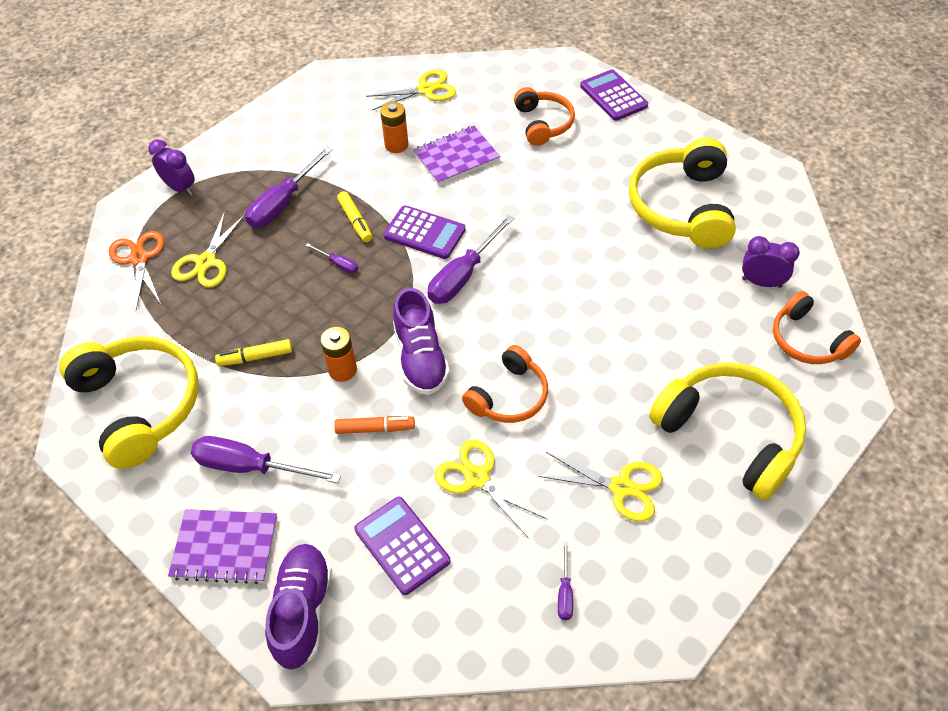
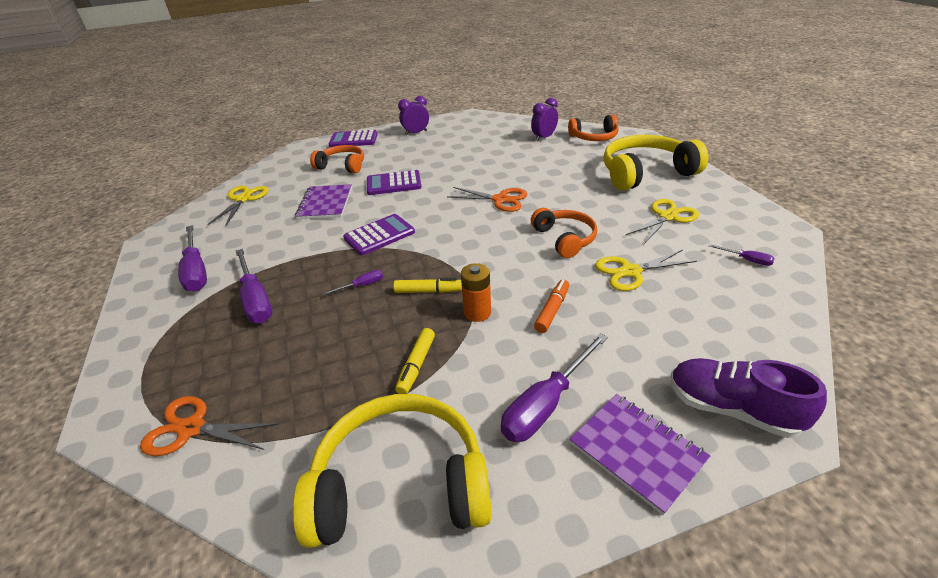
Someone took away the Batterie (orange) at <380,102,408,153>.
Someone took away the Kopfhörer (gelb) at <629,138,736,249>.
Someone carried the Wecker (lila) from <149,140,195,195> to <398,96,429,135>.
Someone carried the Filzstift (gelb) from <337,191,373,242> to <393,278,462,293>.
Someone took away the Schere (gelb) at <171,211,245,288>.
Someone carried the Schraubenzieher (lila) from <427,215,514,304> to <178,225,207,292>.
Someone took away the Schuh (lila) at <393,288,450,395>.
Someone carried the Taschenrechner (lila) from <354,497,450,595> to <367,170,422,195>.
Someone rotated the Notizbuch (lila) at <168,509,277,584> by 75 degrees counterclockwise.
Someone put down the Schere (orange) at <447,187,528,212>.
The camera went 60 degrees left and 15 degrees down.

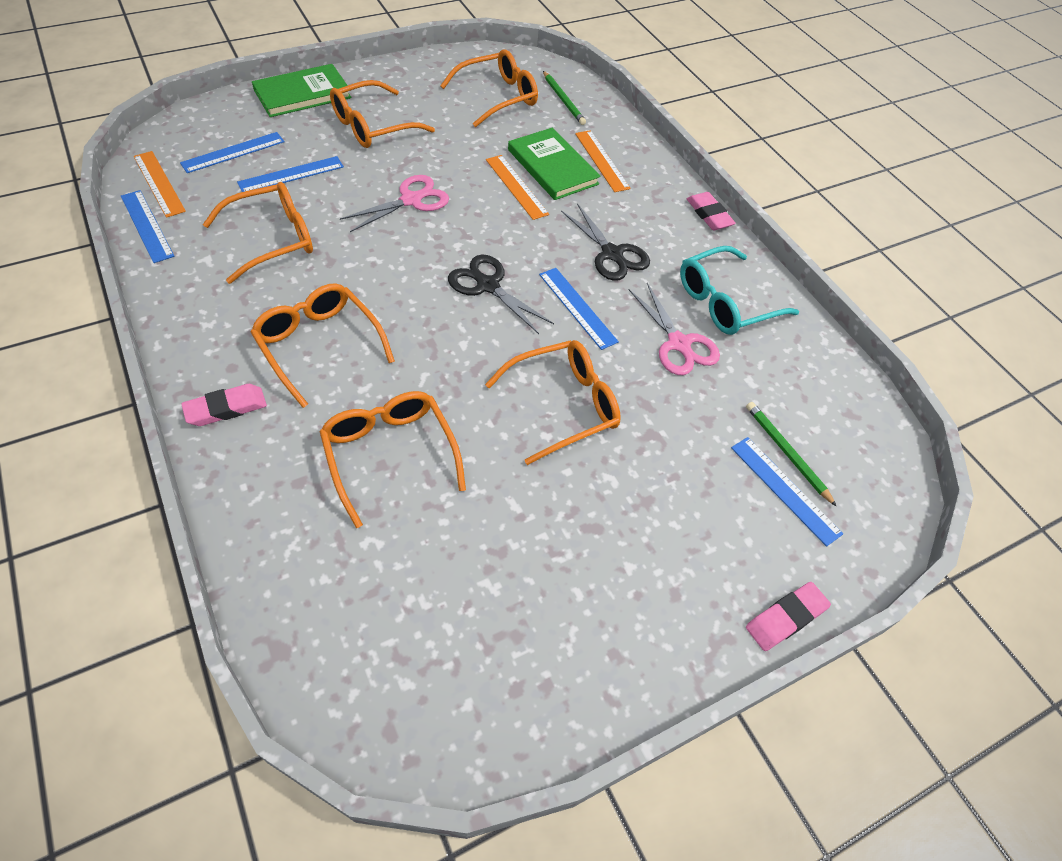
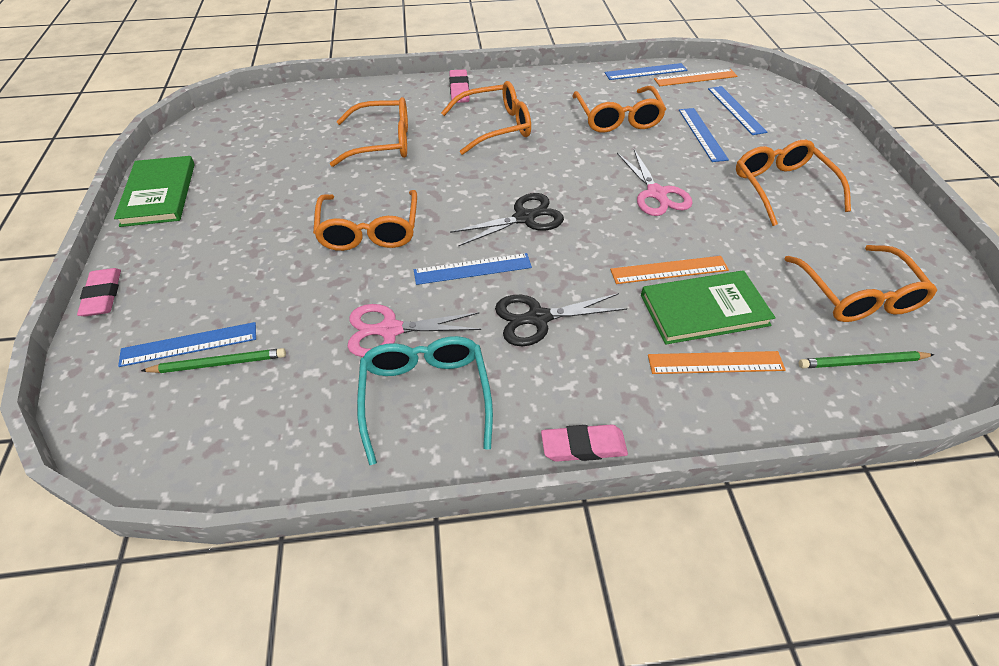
Someone carried the Buch (grün) from <252,64,351,117> to <114,156,195,227>.
The camera went 115 degrees right and 5 degrees down.

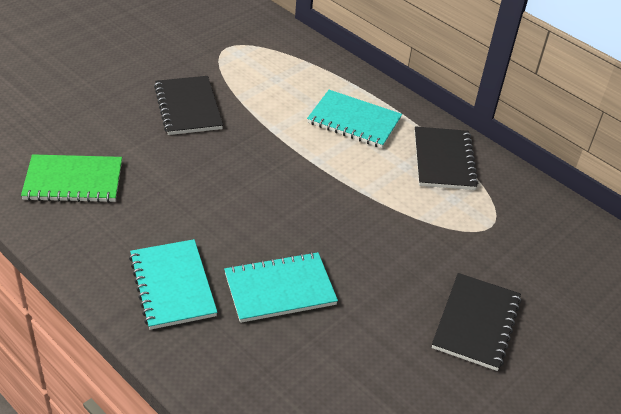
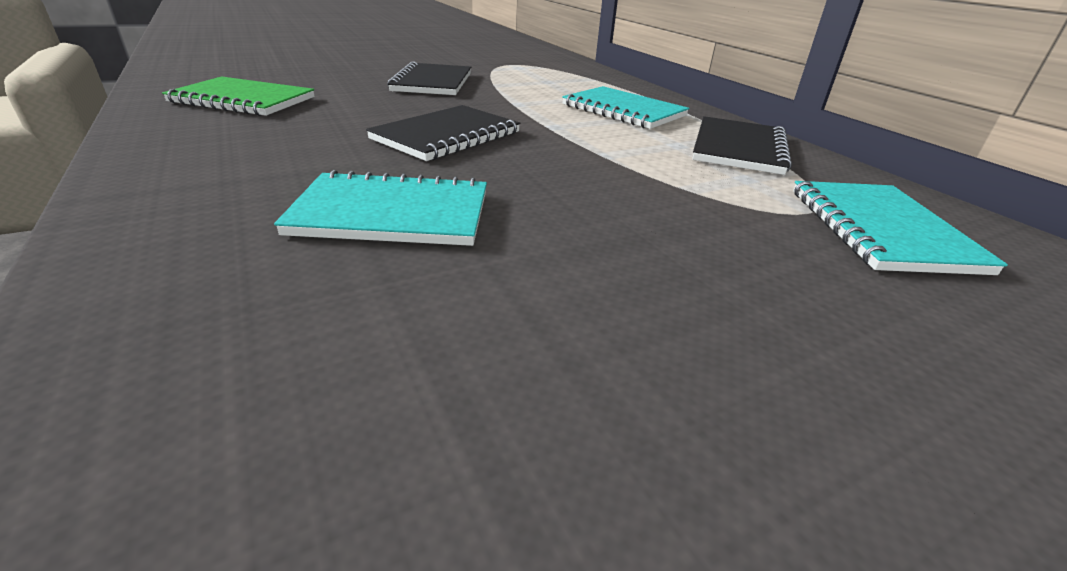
Someone carried the Notizbuch (türkis) from <129,239,218,330> to <793,181,1008,275>.
Someone carried the Notizbuch (schwarz) from <432,273,522,371> to <366,105,520,161>.
The camera went 20 degrees right and 10 degrees down.

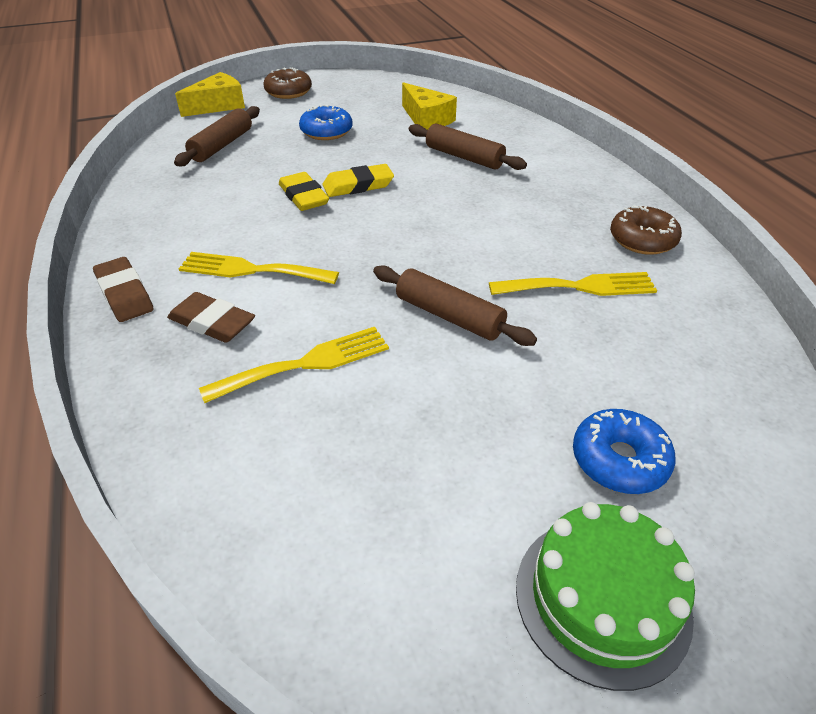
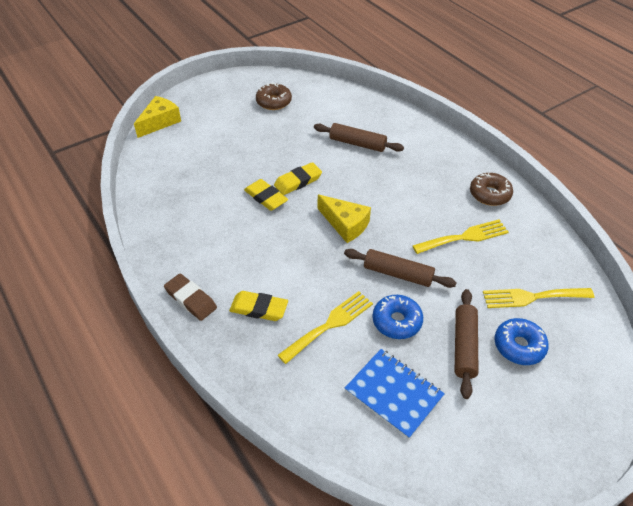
Someone carried the Donut (braun) from <263,68,312,99> to <256,83,292,110>.
Someone carried the Käse (gelb) from <402,82,457,130> to <318,194,371,243>.
Someone carried the Donut (blau) from <299,105,353,140> to <372,295,423,339>.
Someone carried the Nudelholz (braun) from <174,106,260,166> to <455,289,479,399>.
Someone carried the Gabel (gelb) from <179,252,339,284> to <483,288,595,308>.
Someone repainted the Radiergummi (braun) at <167,292,255,343>, which became the Radiergummi (gelb) at <229,291,288,321>.
Someone took away the Kuchen (grün) at <516,502,695,691>.
Someone put down the Notizbuch (blau) at <345,349,445,439>.
The camera went 15 degrees left and 5 degrees up.

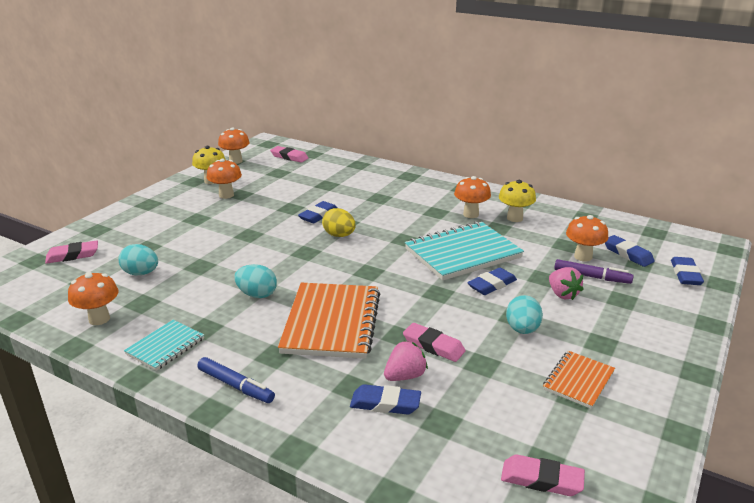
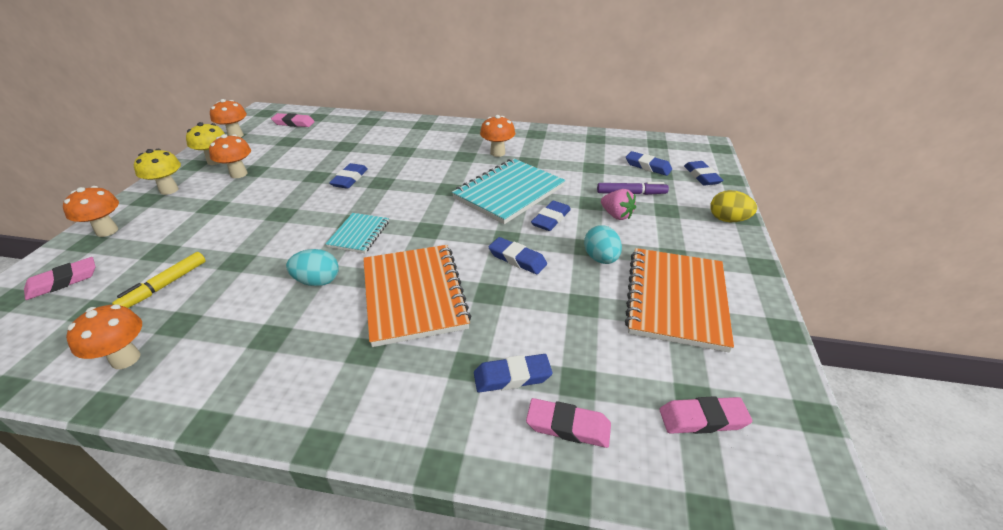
Someone carried the Pilz (gelb) from <499,180,536,222> to <134,149,181,195>.
Someone carried the Ei (gelb) from <322,208,356,237> to <710,190,757,222>.
Someone carried the Pilz (orange) from <566,215,608,262> to <63,186,119,237>.
Someone swapped the Ei (türkis) at <119,244,158,276> for the Filzstift (gelb) at <112,252,206,308>.
Someone carried the Notizbuch (türkis) from <124,320,204,371> to <326,213,389,253>.
Someone carried the Radiergummi (rosa) from <403,323,466,362> to <526,398,611,448>.
Someone took away the Erdbeere (rosa) at <384,341,428,381>.
Someone scaled the Notizbuch (orange) at <543,351,615,409> by 1.88.
Someone took away the Filzstift (blau) at <197,357,275,403>.
Someone put down the Radiergummi (blau) at <488,237,547,274>.
The camera went 20 degrees left and 10 degrees up.

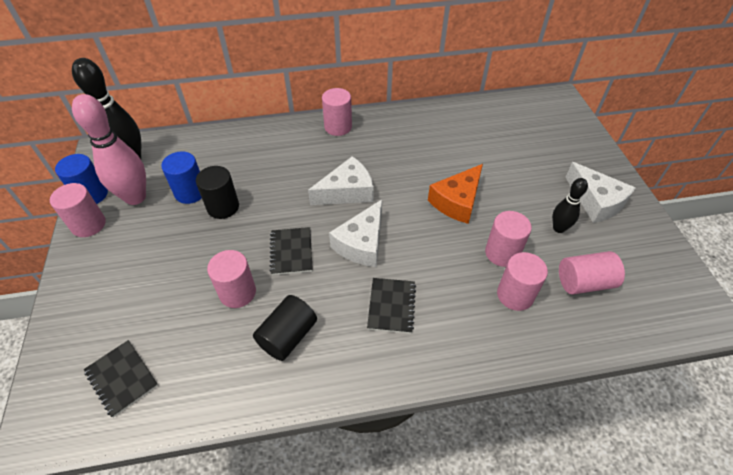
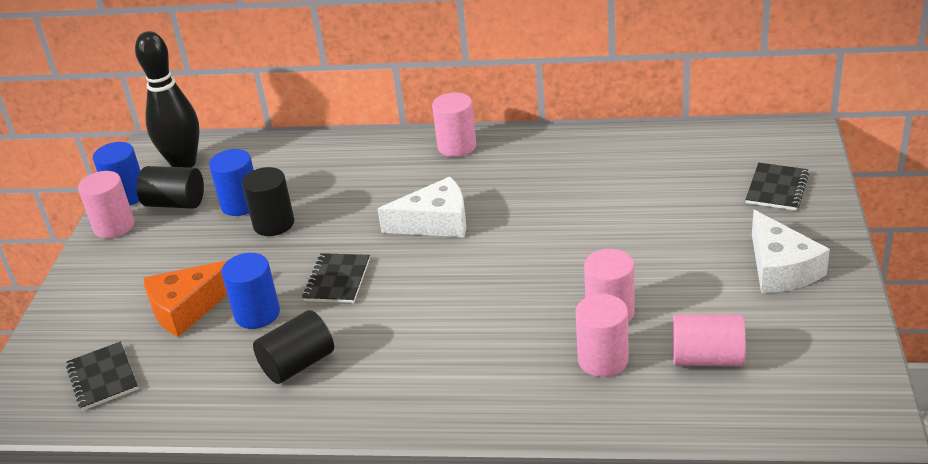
Someone swapped the Bowlingkegel (rosa) at <72,94,146,205> for the Vollzylinder (schwarz) at <137,166,204,209>.
Someone carried the Käse (orange) from <428,164,483,224> to <143,260,228,337>.
Someone took away the Bowlingkegel (schwarz) at <552,178,588,233>.
Someone took away the Käse (weiß) at <329,199,382,267>.
Someone repainted the Vollzylinder (rosa) at <207,250,256,308>, which became the Vollzylinder (blau) at <221,253,280,329>.
Someone carried the Notizbuch (schwarz) from <367,278,416,334> to <745,163,809,210>.
The camera went 20 degrees right and 15 degrees down.

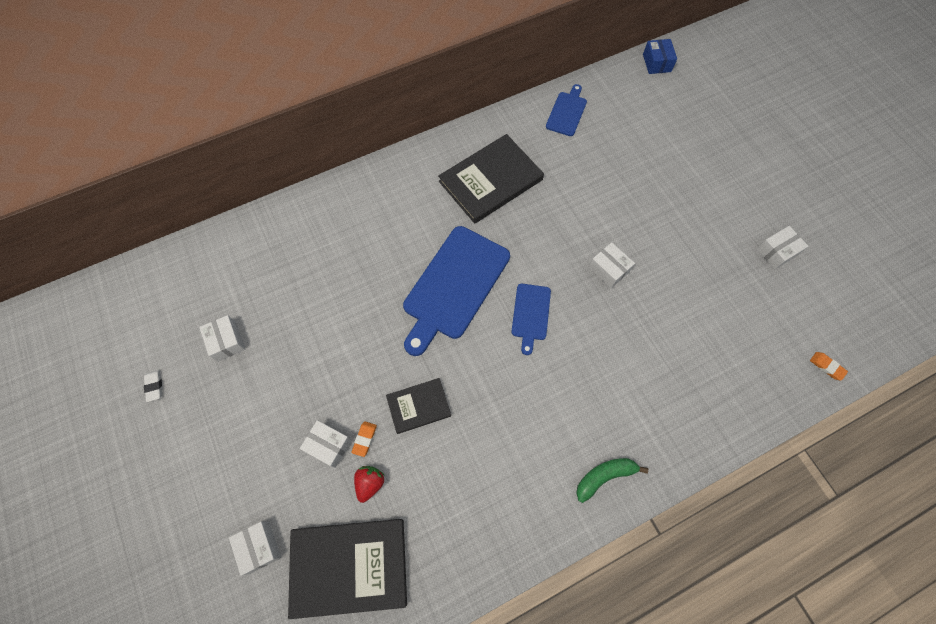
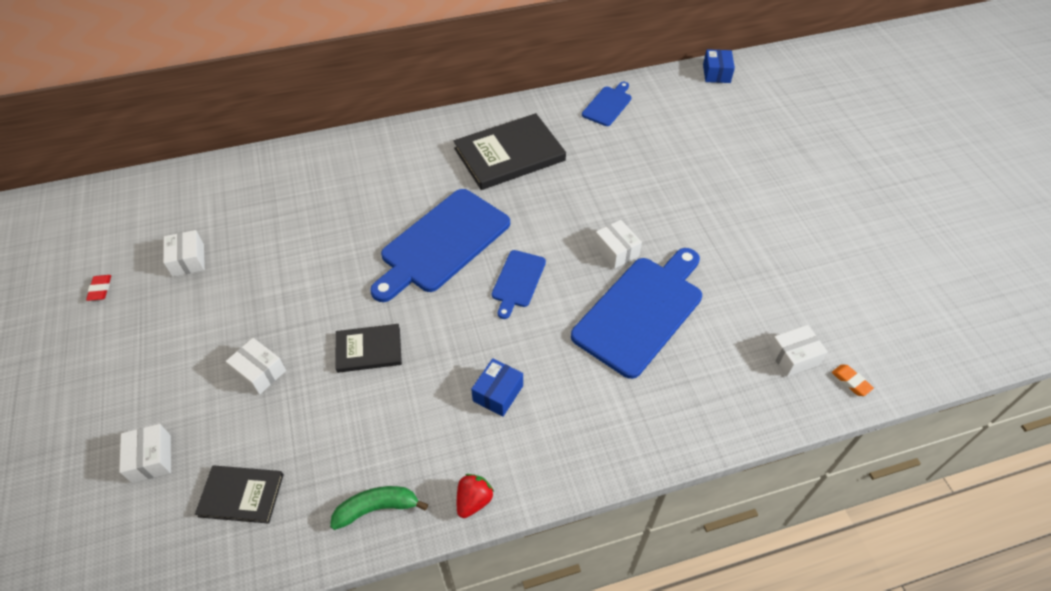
Someone carried the Schachtel (weiß) from <757,226,809,269> to <768,325,828,377>.
Someone repainted the Radiergummi (weiß) at <144,370,162,402>, which became the Radiergummi (rot) at <86,275,111,301>.
Someone took away the Radiergummi (orange) at <351,421,377,457>.
Someone carried the Banane (grün) from <576,458,648,503> to <330,486,428,530>.
Someone carried the Erdbeere (rot) from <354,466,384,503> to <457,474,494,518>.
Someone scaled the Buch (schwarz) at <288,519,407,619> by 0.55.
Someone put down the Schneidebrett (blau) at <571,248,702,379>.
Someone put down the Schachtel (blau) at <471,358,523,417>.
The camera went 10 degrees right and 15 degrees down.

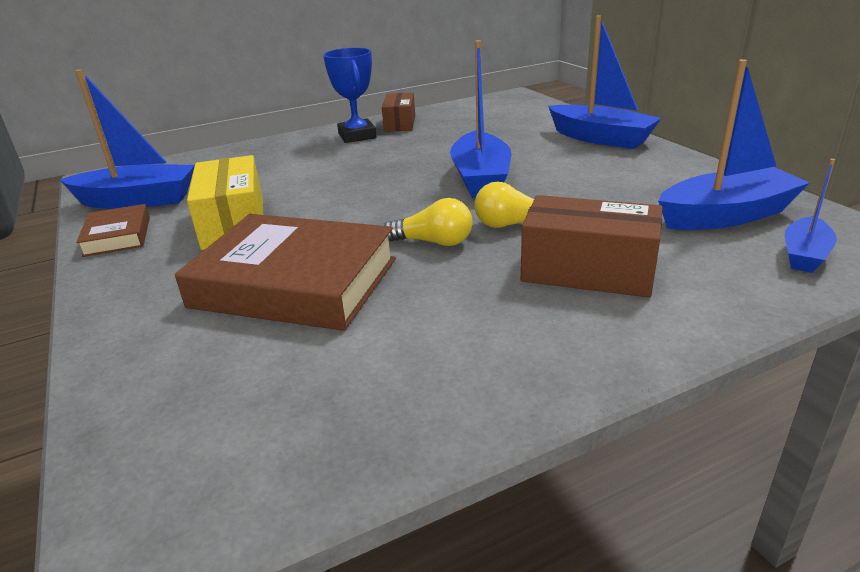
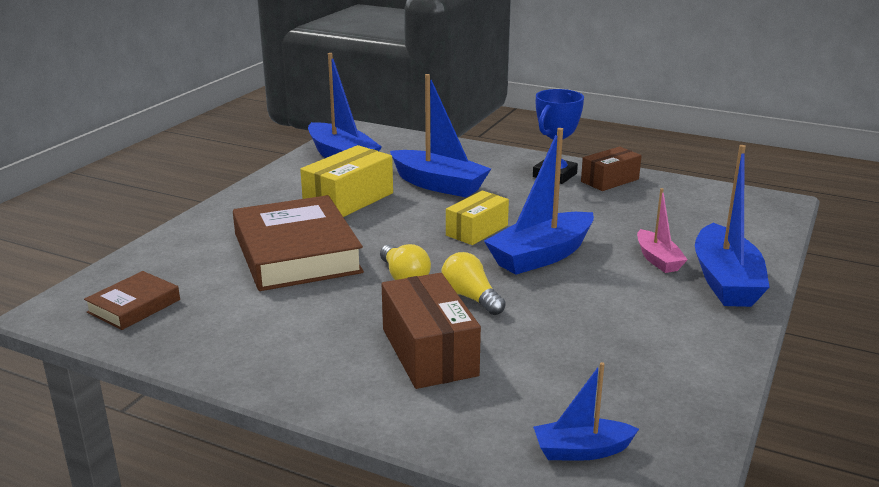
Someone carried the Boot (blau) from <658,59,809,230> to <390,74,491,197>.
Someone carried the Buch (braun) from <76,204,150,257> to <84,271,180,330>.
Someone put down the Boot (rosa) at <637,188,688,273>.
Someone put down the Schachtel (gelb) at <446,191,509,245>.
The camera went 50 degrees right and 5 degrees down.

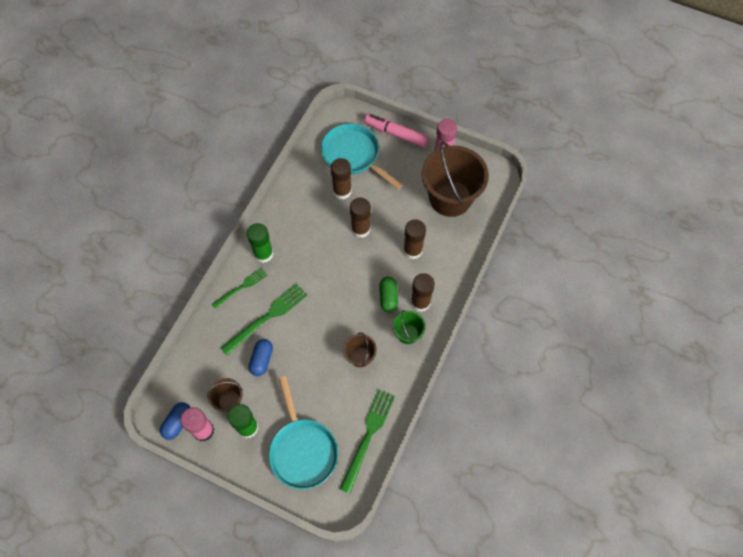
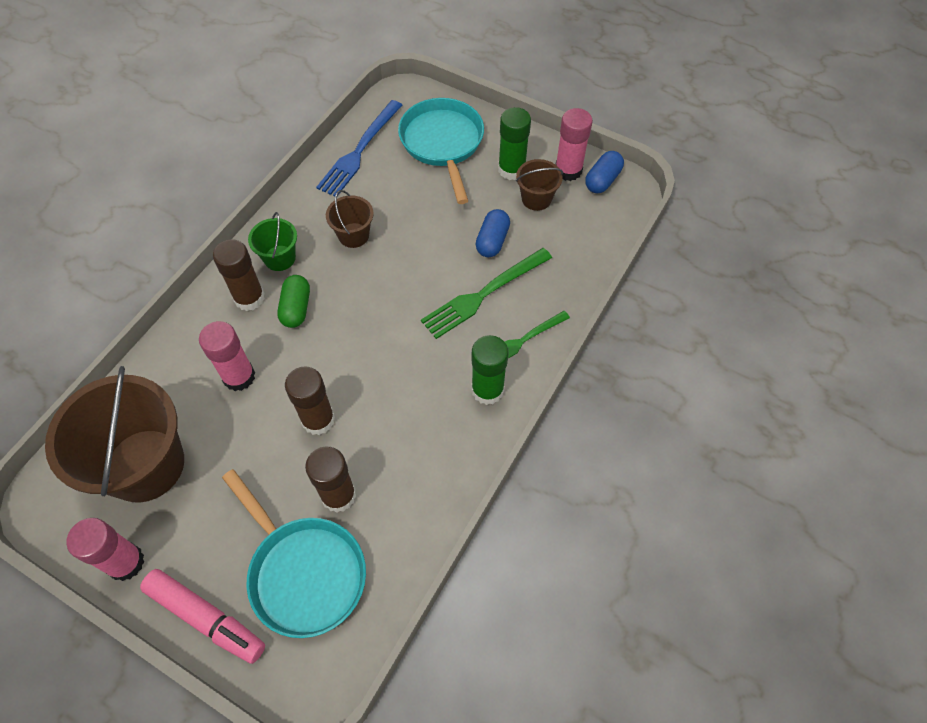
Someone repainted the Klebestift (braun) at <403,219,426,259>, which became the Klebestift (rosa) at <199,321,255,391>.
Someone repainted the Gabel (grün) at <340,390,395,494>, which became the Gabel (blau) at <316,100,402,196>.
The camera went 175 degrees left and 5 degrees down.

